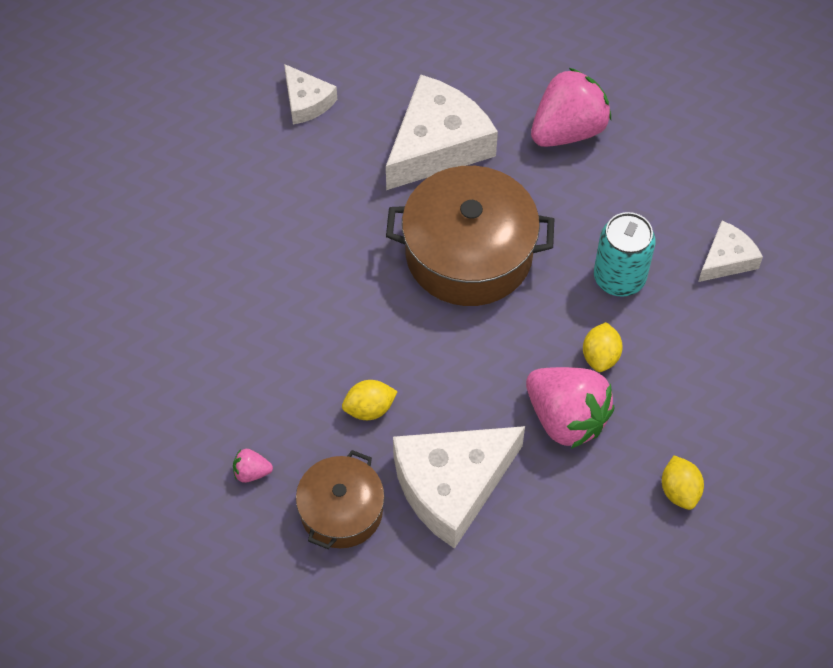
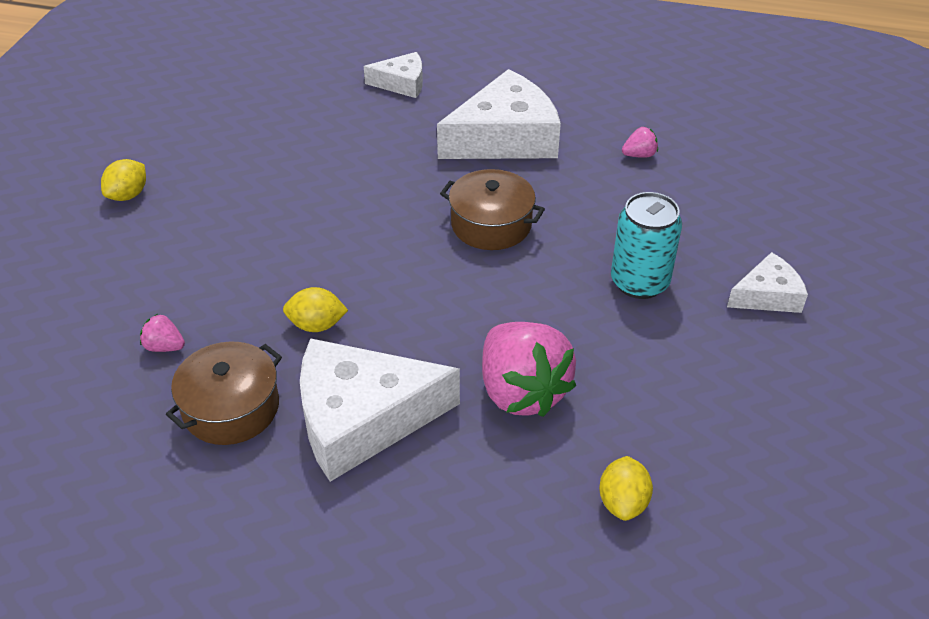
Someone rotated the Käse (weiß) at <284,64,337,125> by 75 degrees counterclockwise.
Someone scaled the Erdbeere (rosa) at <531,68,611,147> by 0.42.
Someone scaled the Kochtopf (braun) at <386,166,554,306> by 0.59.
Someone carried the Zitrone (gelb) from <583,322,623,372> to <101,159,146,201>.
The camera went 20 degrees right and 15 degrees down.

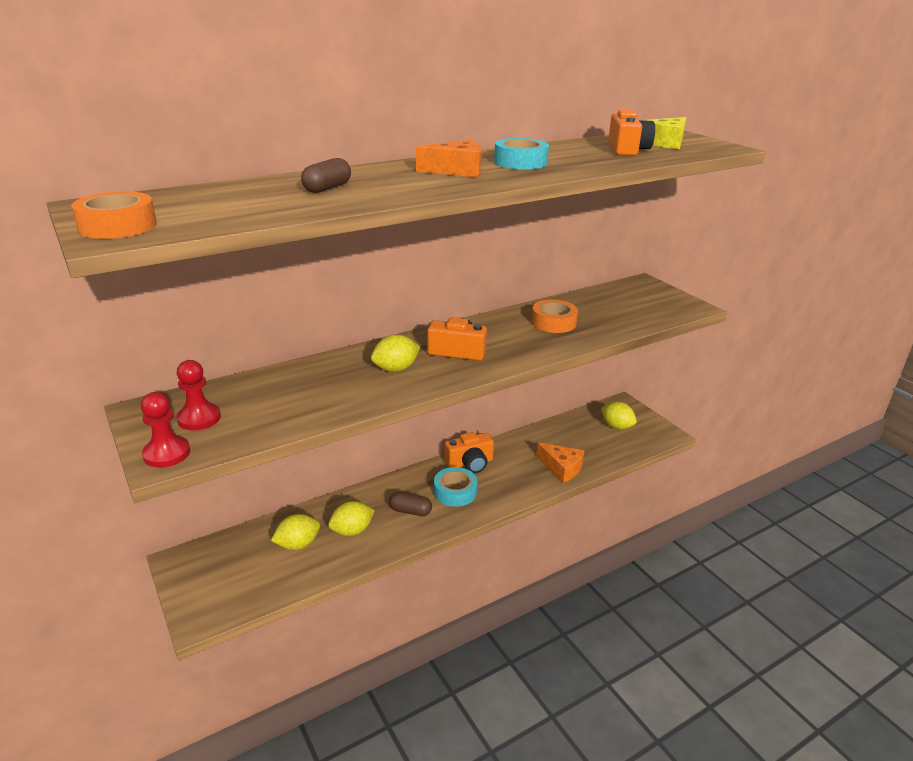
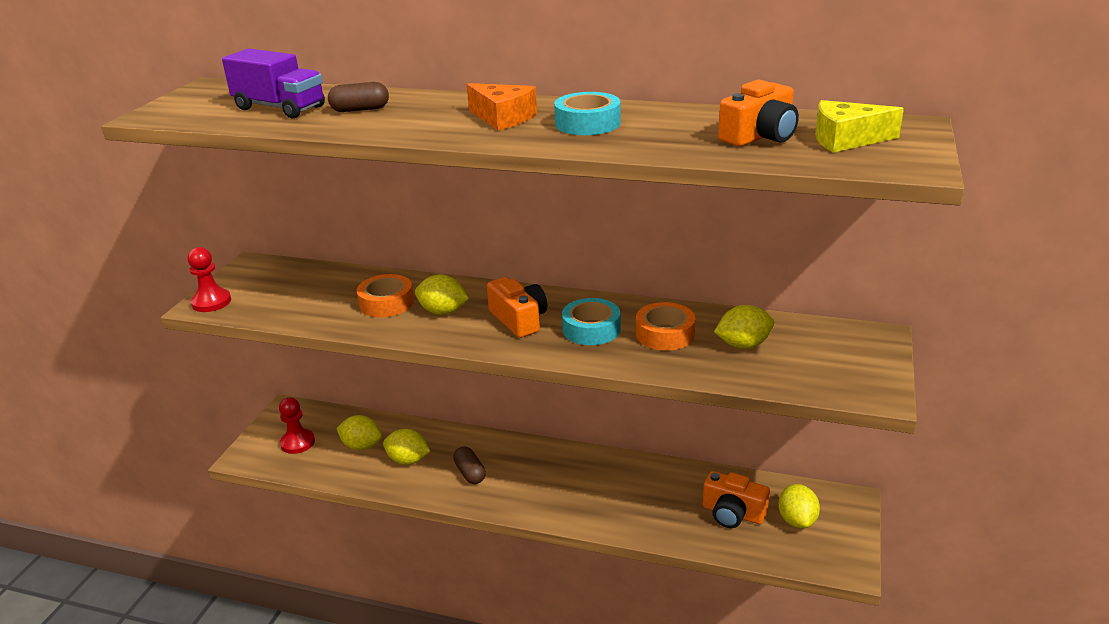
Someone carried the Klebeband (orange) from <71,191,157,239> to <357,274,414,317>.
Someone carried the Bauer (rot) from <177,360,221,430> to <279,397,315,454>.
Someone carried the Kamera (orange) from <444,432,494,473> to <703,471,770,528>.
Someone took away the Käse (orange) at <536,443,585,483>.
Someone carried the Klebeband (türkis) from <434,467,477,507> to <562,298,620,345>.
Someone put down the Lastwagen (lila) at <222,48,325,118>.
Someone put down the Zitrone (gelb) at <714,305,774,349>.
The camera went 50 degrees right and 0 degrees up.

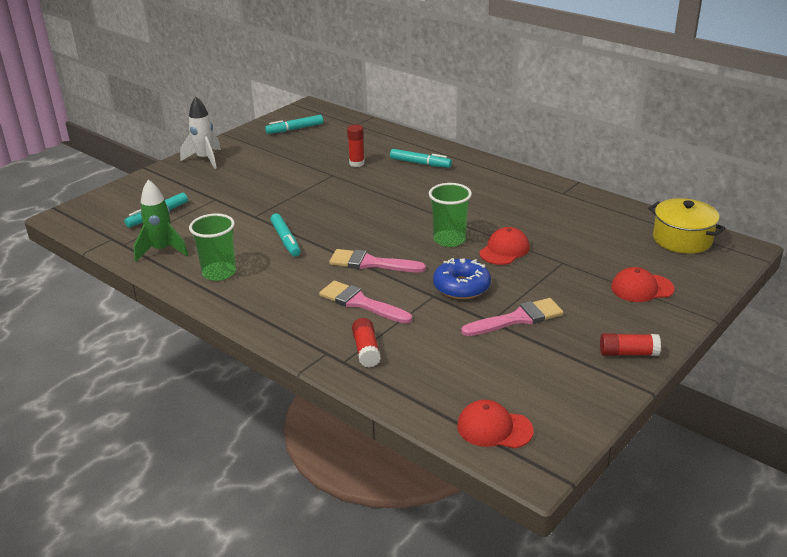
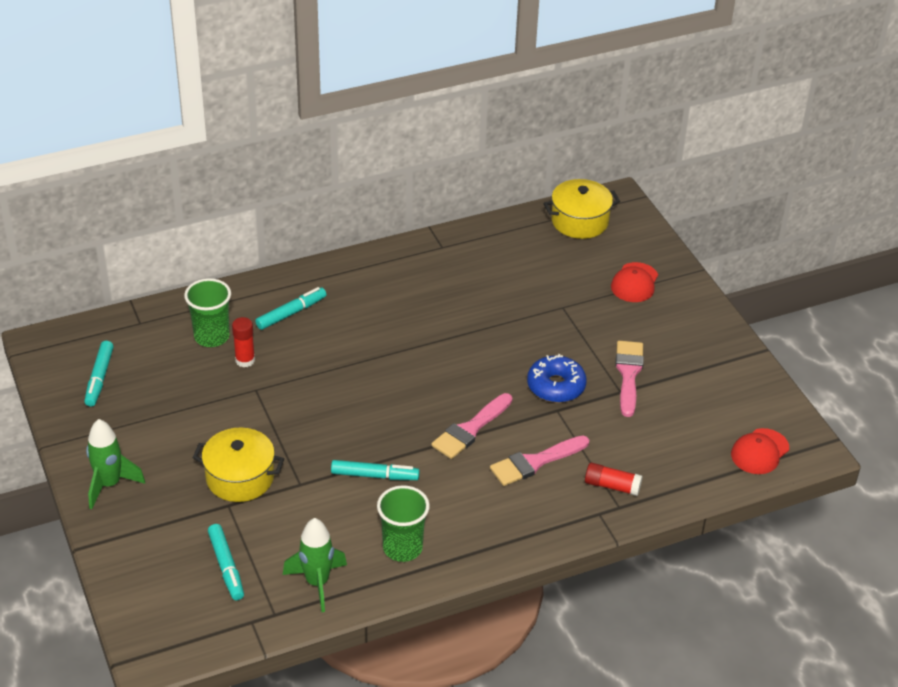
Someone repainted the Rakete (weiß) at <180,97,221,169>, which became the Rakete (grün) at <86,419,145,509>.
Someone carried the Becher (grün) from <429,183,472,247> to <184,278,231,347>.
Someone took away the Kappe (rot) at <479,227,530,265>.
Someone took away the Klebestift (rot) at <600,333,661,356>.
Someone put down the Kochtopf (gelb) at <193,428,284,502>.
The camera went 65 degrees left and 10 degrees up.

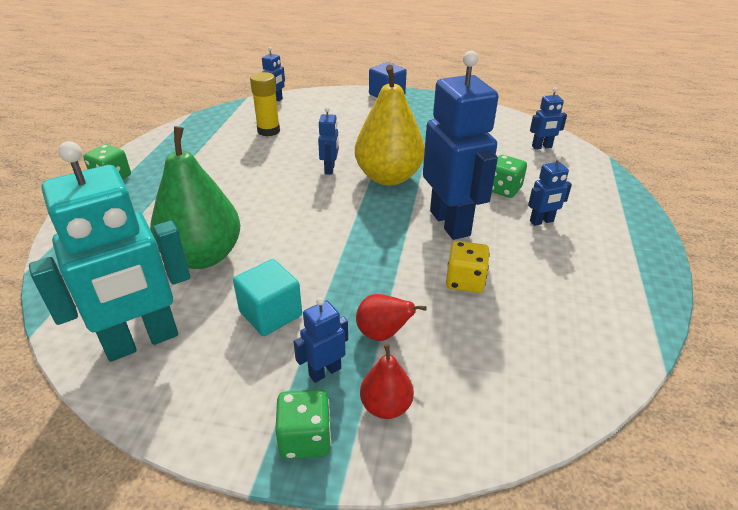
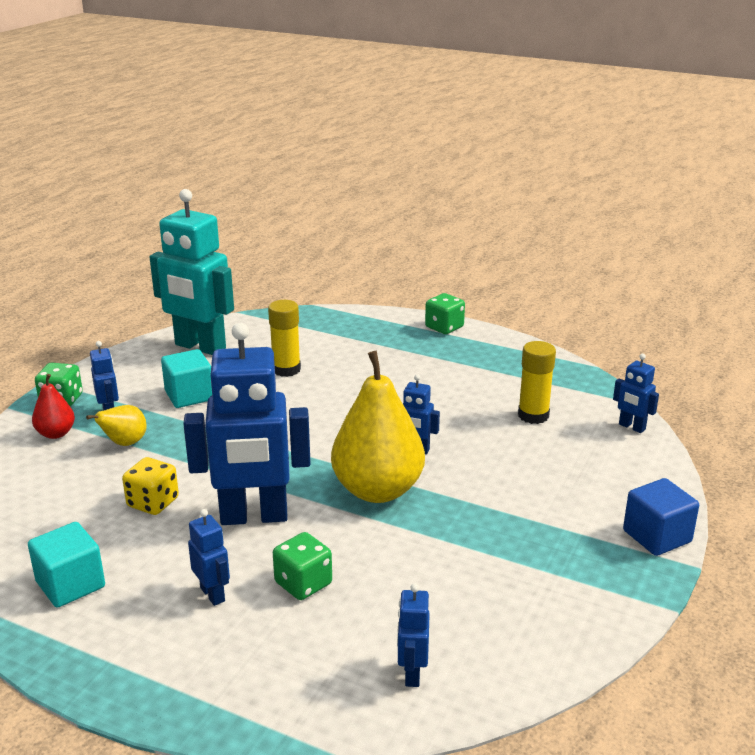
Someone swapped the Birne (grün) at <150,126,240,269> for the Klebestift (gelb) at <268,300,301,377>.
Someone rotated the Roboter (türkis) at <29,141,190,362> by 45 degrees counterclockwise.
Someone rotated the Roboter (blau) at <528,154,572,226> by 150 degrees clockwise.
Someone repainted the Birne (rot) at <356,294,427,341>, which became the Birne (gelb) at <86,405,147,446>.
Someone put down the Kubus (türkis) at <28,522,105,608>.
The camera went 105 degrees right and 10 degrees down.

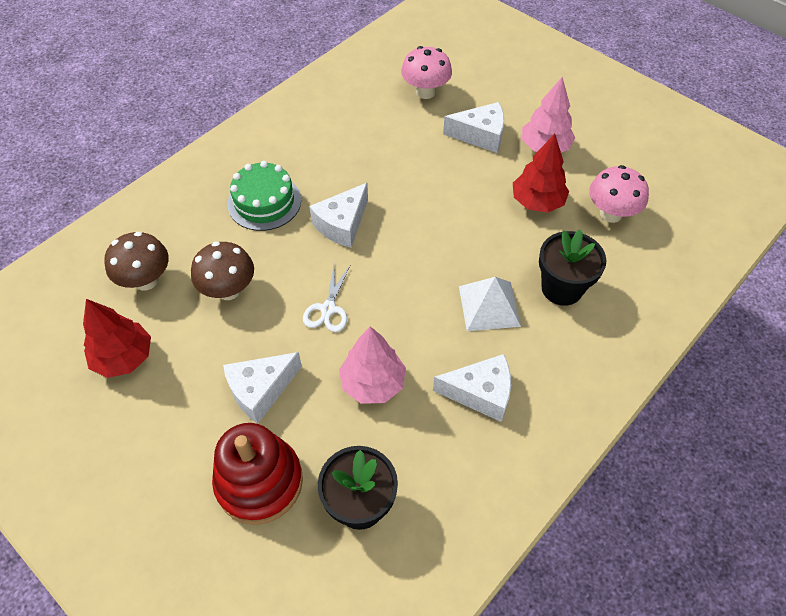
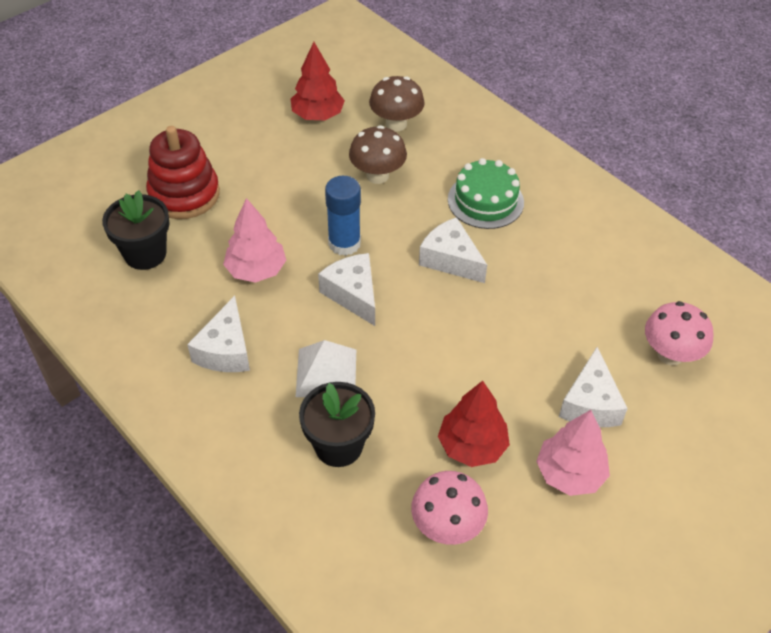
Someone swapped the Schere (weiß) at <303,264,351,332> for the Klebestift (blau) at <325,176,361,256>.
Someone carried the Käse (weiß) from <223,352,302,424> to <318,253,375,326>.
The camera went 95 degrees right and 5 degrees down.

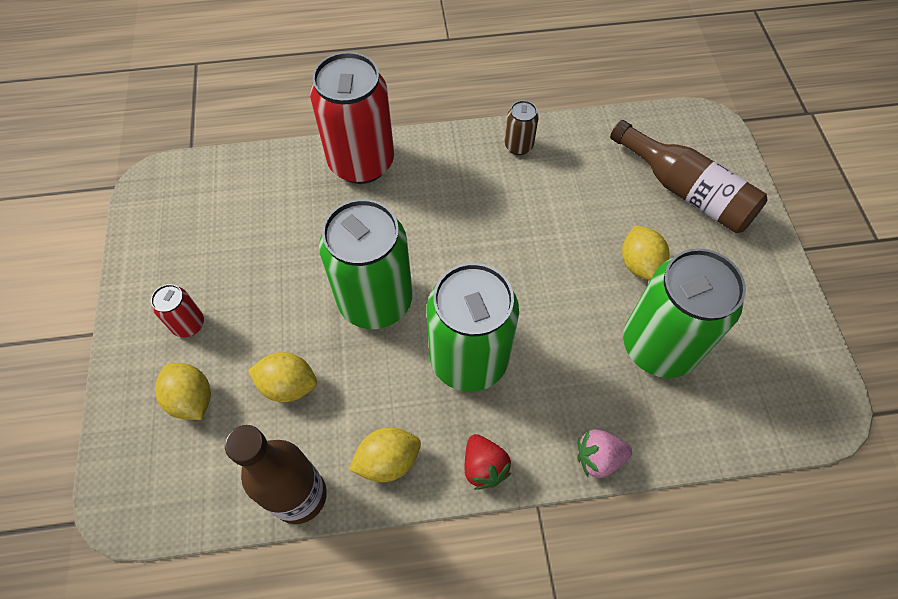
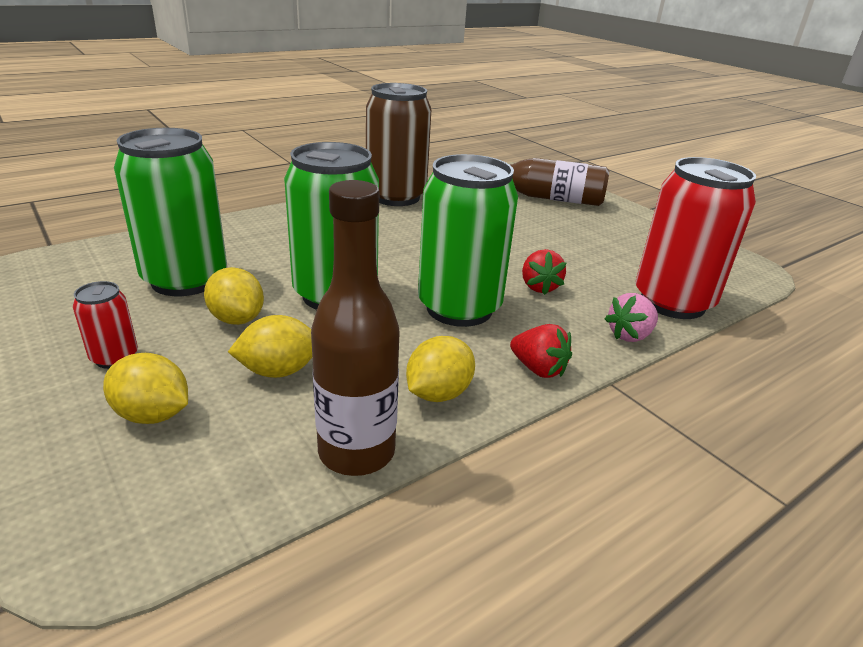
Someone carried the Dose (rot) from <310,52,394,184> to <636,157,756,319>.
Someone scaled the Dose (braun) at <505,100,539,155> by 2.24.
Someone carried the Zitrone (gelb) from <622,225,669,281> to <204,267,264,325>.
Someone carried the Dose (grün) from <623,248,746,378> to <114,128,227,296>.
Someone put down the Erdbeere (rot) at <522,249,566,295>.
The camera went 30 degrees left and 30 degrees down.

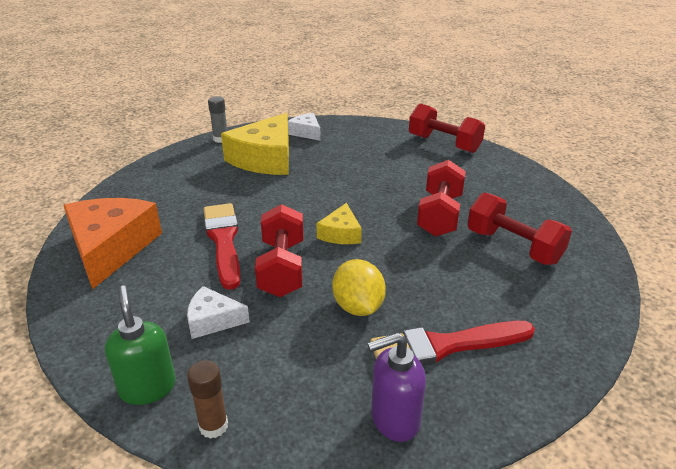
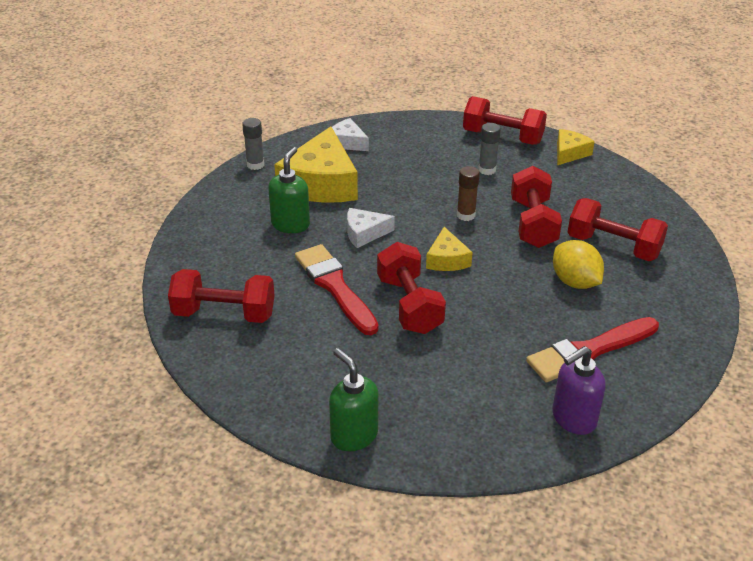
Someone swapped the Käse (orange) at <63,198,162,289> for the Hantel (rot) at <168,269,275,323>.
Someone carried the Zitrone (gelb) from <332,259,386,316> to <553,240,604,289>.
Someone carried the Käse (weiß) from <187,286,250,339> to <347,208,395,248>.
Someone carried the Klebestift (braun) from <187,360,228,439> to <457,166,480,221>.
Someone put down the Klebestift (grau) at <478,123,501,175>.
Someone put down the Käse (gelb) at <557,129,595,165>.
Someone put down the Seifenspender (grün) at <268,147,310,233>.
The camera went 15 degrees left and 5 degrees up.

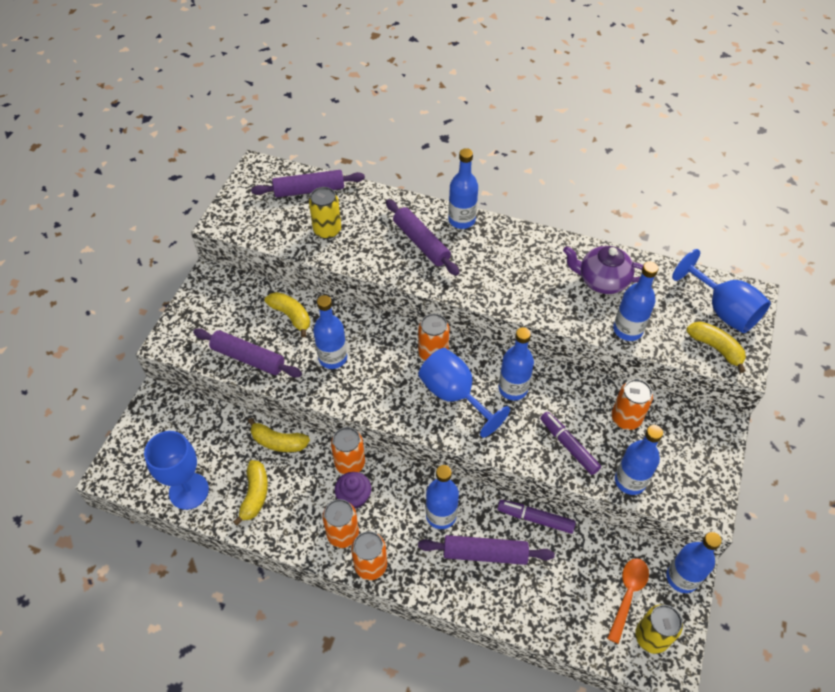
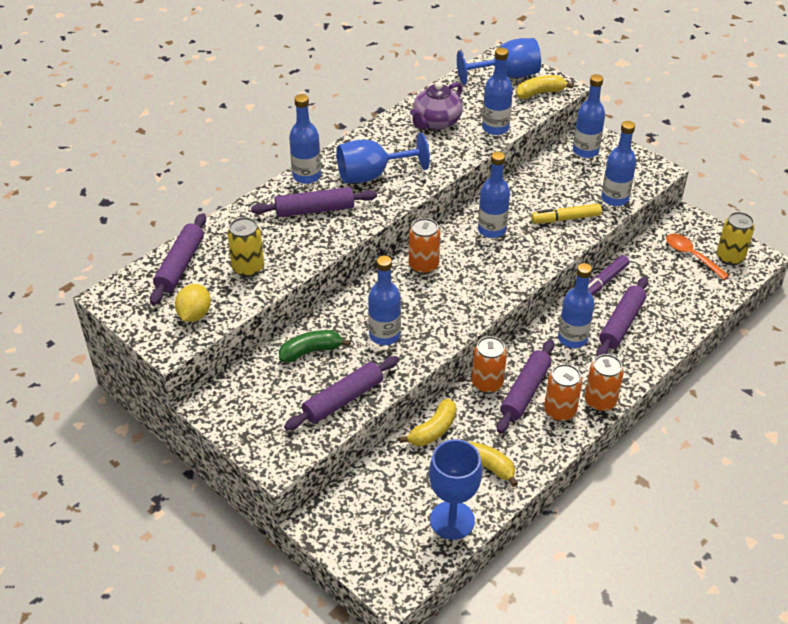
Someone repainted the Banane (gelb) at <265,292,310,338>, which became the Banane (grün) at <279,330,351,363>.
Someone carried the Kelch (blau) from <418,348,510,438> to <337,133,430,183>.
Someone took away the Dose (orange) at <611,379,653,430>.
Someone repainted the Filzstift (lila) at <540,412,601,475>, which became the Filzstift (gelb) at <531,204,602,224>.
Someone swapped the Muffin (lila) at <335,472,371,509> for the Nudelholz (lila) at <497,339,554,433>.
Someone carried the Flasche (blau) from <666,532,722,593> to <573,74,605,158>.
Someone put down the Zitrone (gelb) at <175,284,211,322>.
The camera went 65 degrees left and 10 degrees down.

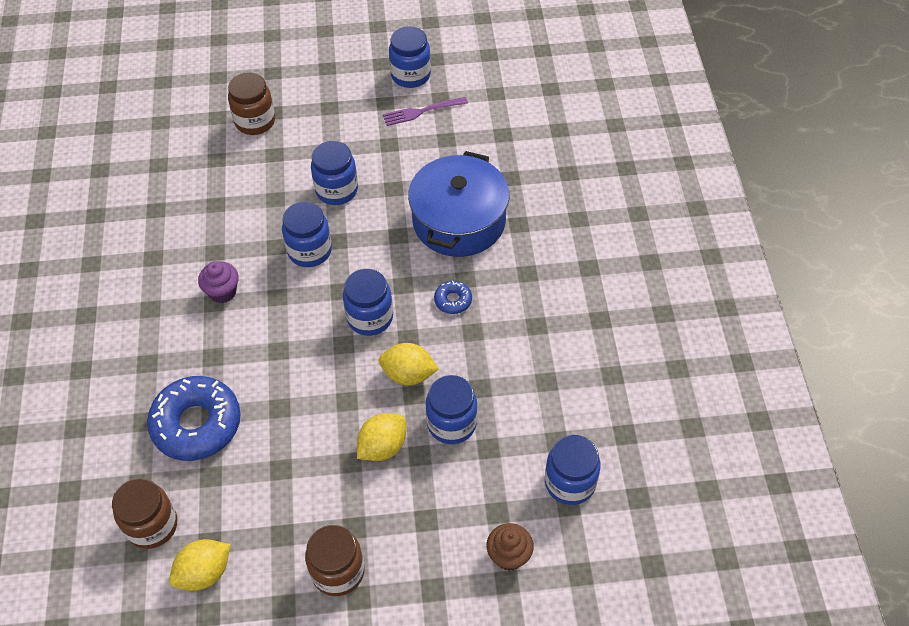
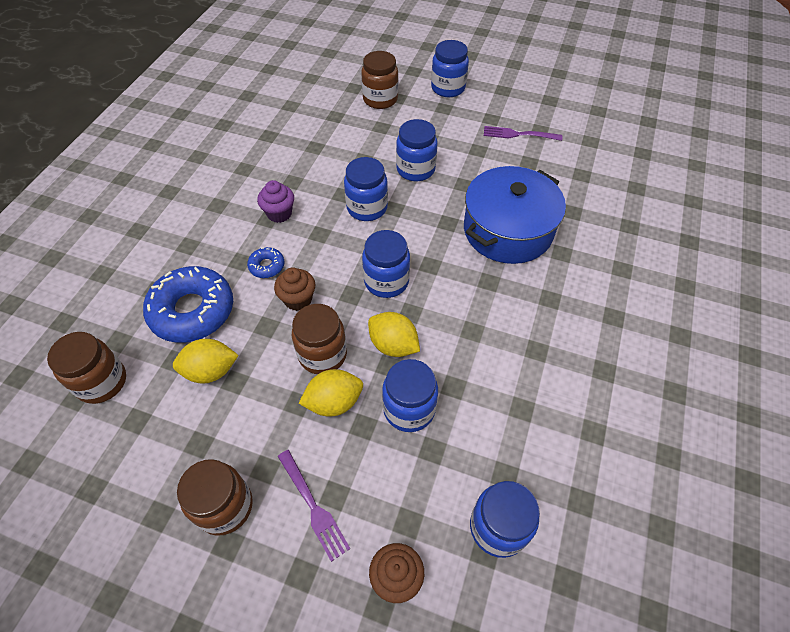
Someone carried the Einmachglas (blau) from <389,26,431,88> to <431,40,469,97>.
Someone carried the Donut (blau) from <434,281,472,314> to <247,247,284,278>.
Someone carried the Zitrone (gelb) from <169,539,231,591> to <173,339,239,384>.
Someone put down the Muffin (braun) at <274,267,315,311>.
Someone put down the Einmachglas (braun) at <292,304,347,374>.
Someone put down the Gabel (lila) at <278,450,351,562>.
The camera went 25 degrees right and 0 degrees up.

